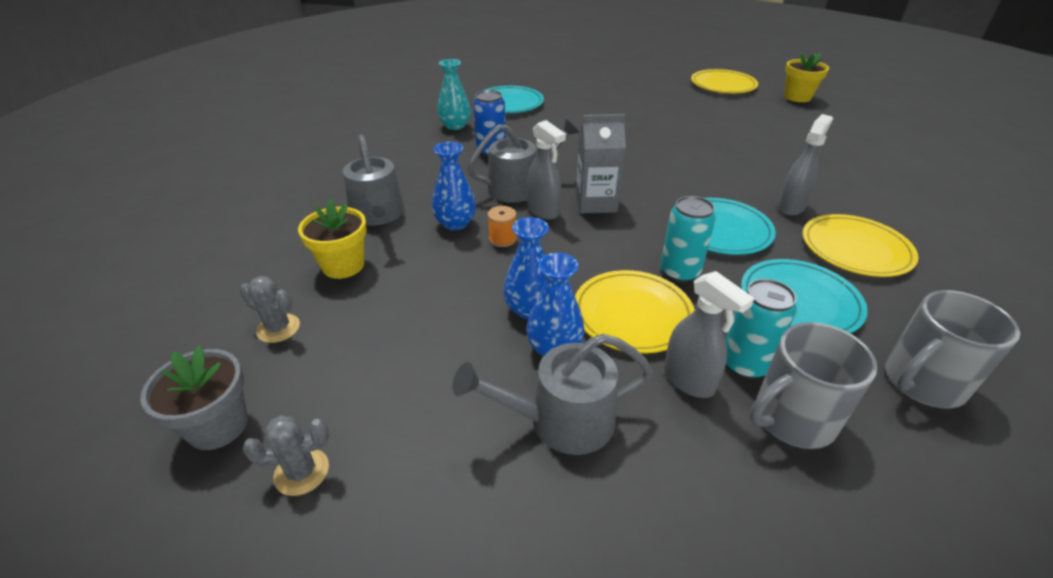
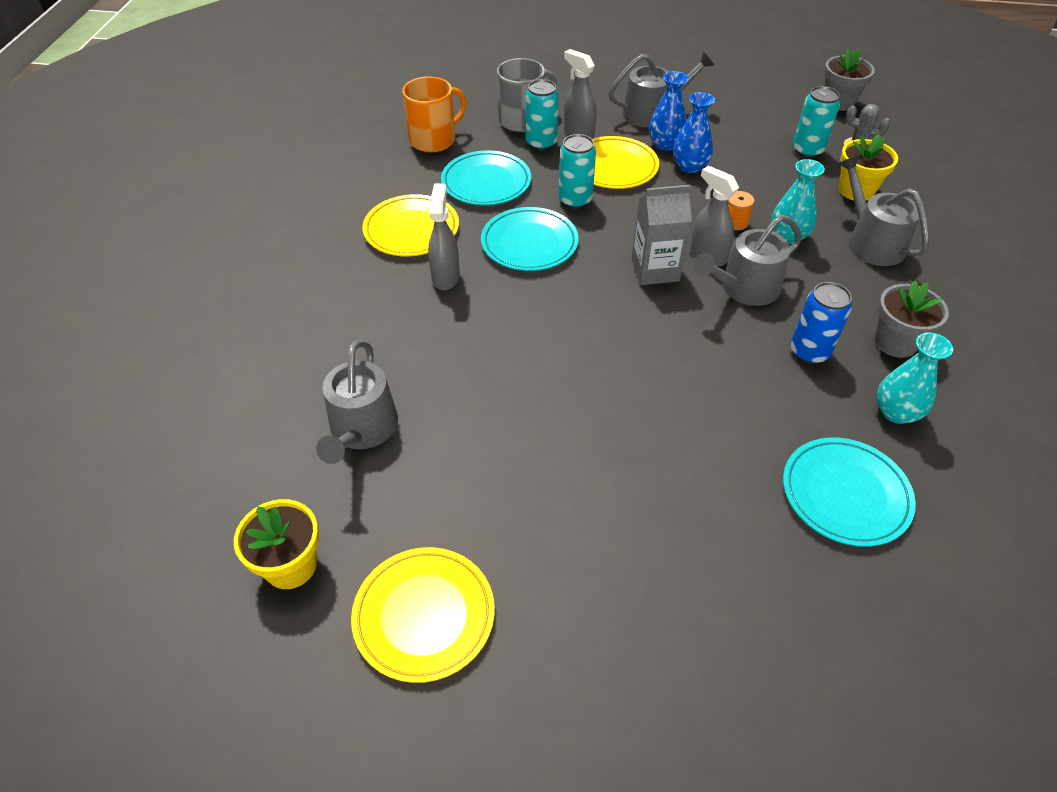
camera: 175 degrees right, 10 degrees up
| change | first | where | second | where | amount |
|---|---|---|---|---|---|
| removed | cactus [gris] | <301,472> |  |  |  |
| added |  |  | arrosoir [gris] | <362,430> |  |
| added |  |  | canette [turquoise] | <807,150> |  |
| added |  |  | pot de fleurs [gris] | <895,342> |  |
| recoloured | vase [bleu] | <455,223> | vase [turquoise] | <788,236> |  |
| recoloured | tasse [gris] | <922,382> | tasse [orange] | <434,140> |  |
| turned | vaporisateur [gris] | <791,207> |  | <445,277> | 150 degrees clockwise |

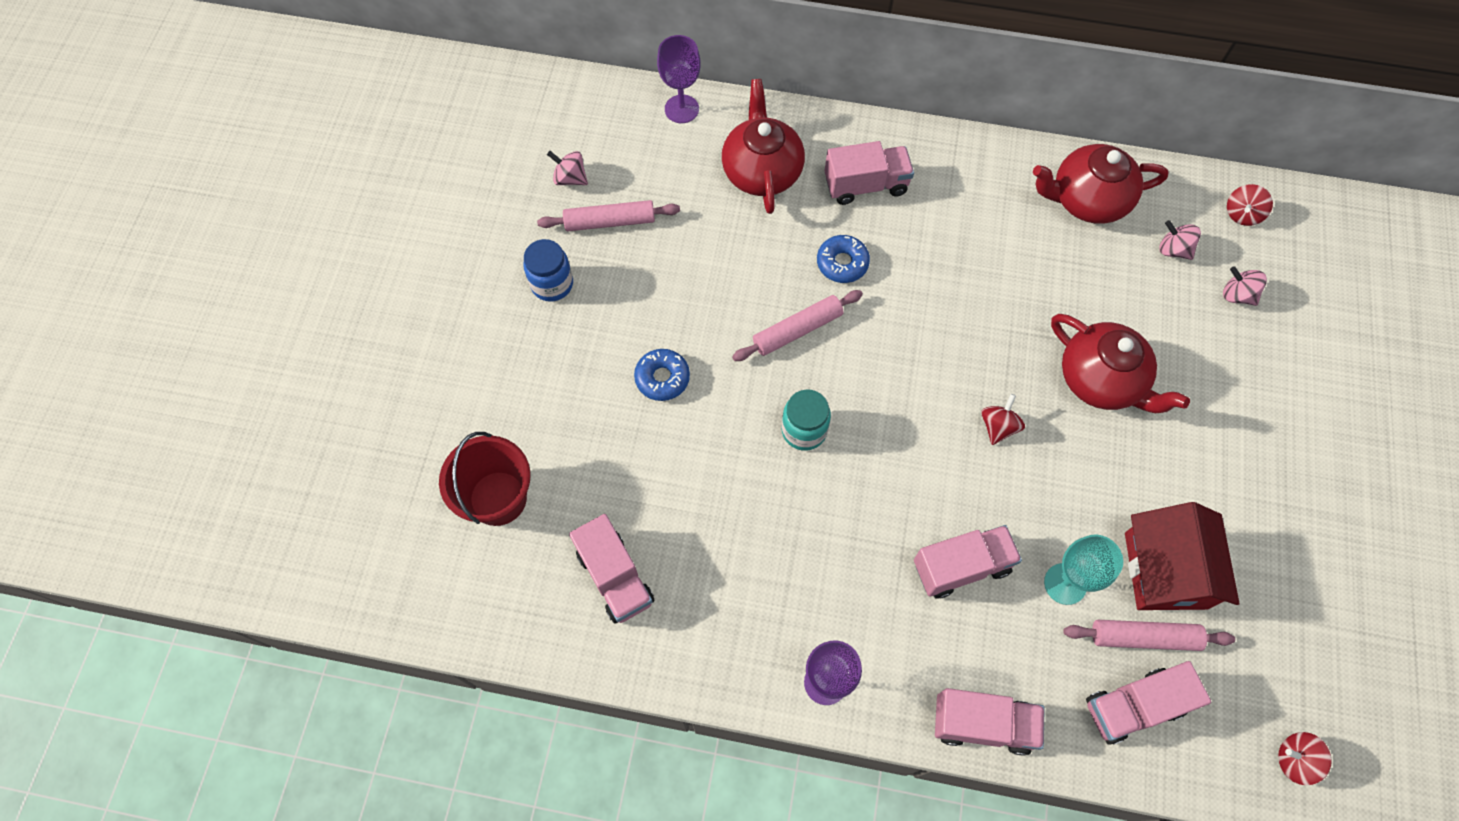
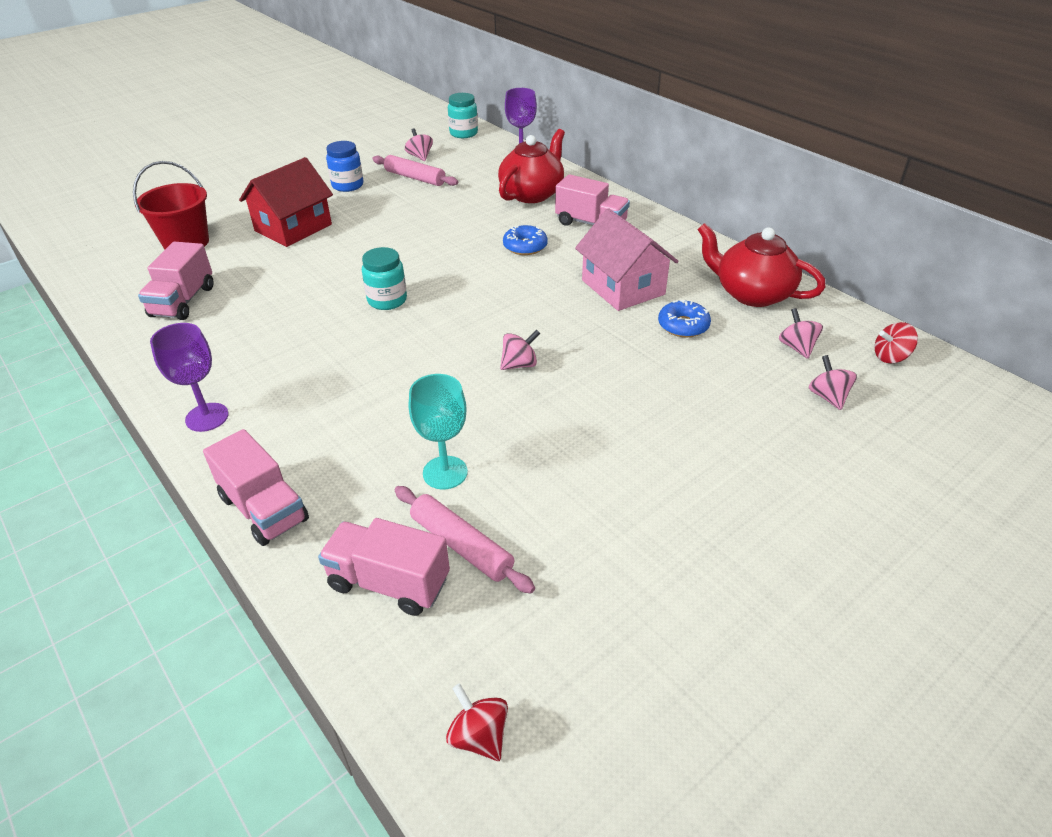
camera: 40 degrees right, 25 degrees down
| change | first | where | second | where | amount |
|---|---|---|---|---|---|
| removed | rouleau à pâtisserie [rose] | <797,330> |  |  |  |
| removed | camion [rose] | <961,566> |  |  |  |
| removed | théière [rouge] | <1101,380> |  |  |  |
| added |  |  | bocal [turquoise] | <463,133> |  |
| added |  |  | maison [rose] | <623,287> |  |
| moved | beignet [bleu] | <662,378> |  | <683,325> |  |
| moved | maison [rouge] | <1165,570> |  | <293,228> |  |
| recoloured | toupie [rouge] | <998,426> | toupie [rose] | <519,364> |  |

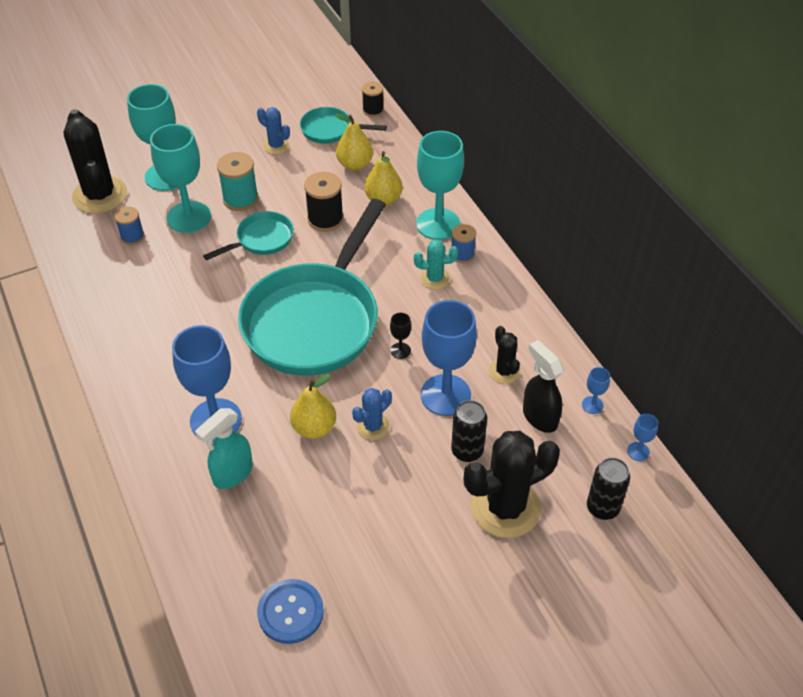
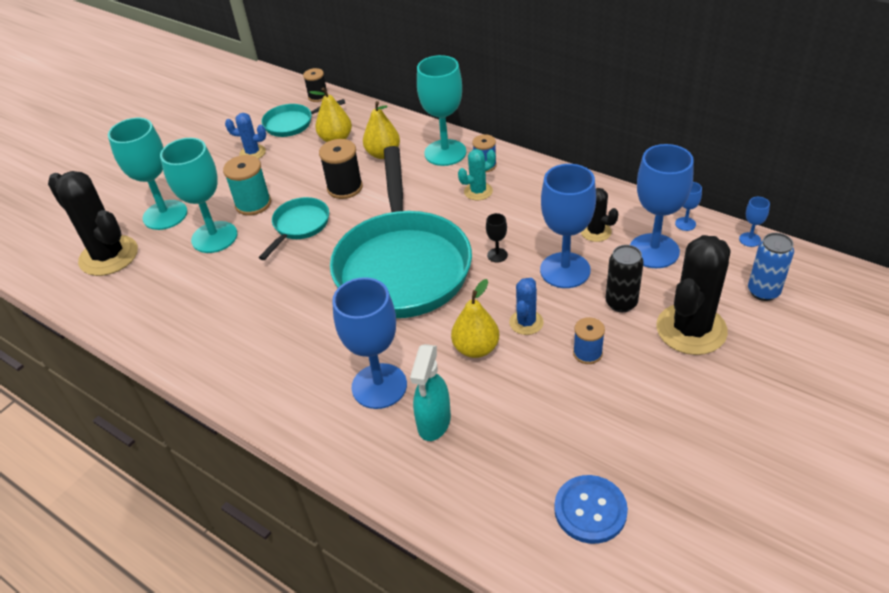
camera: 25 degrees left, 5 degrees down
| change | first | where | second | where | amount |
|---|---|---|---|---|---|
| moved | bobine [bleu] | <132,237> |  | <587,353> |  |
| replaced | vaporisateur [noir] | <539,417> | verre à pied [bleu] | <654,251> |  |
| recoloured | canette [noir] | <602,508> | canette [bleu] | <763,291> |  |

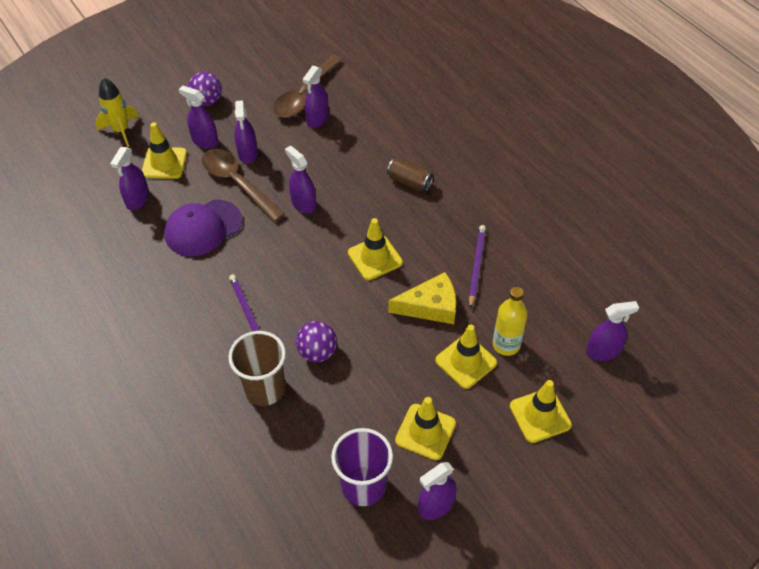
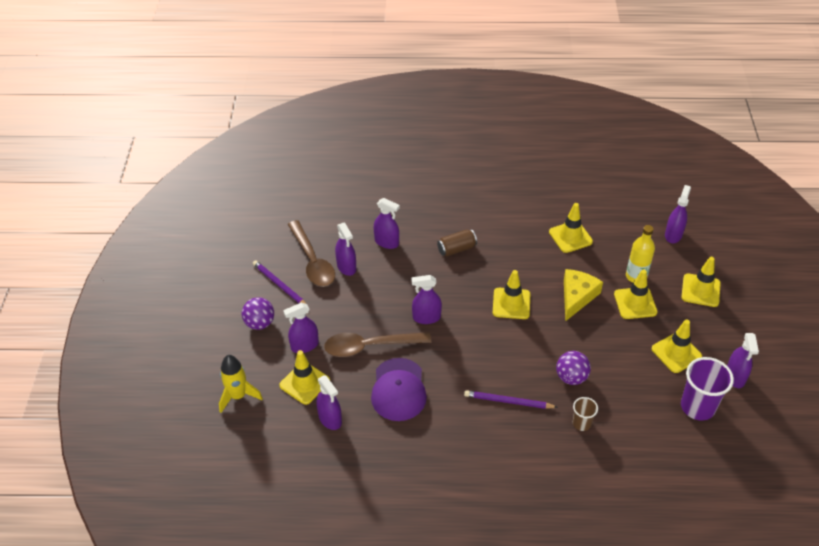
camera: 55 degrees left, 5 degrees down
| change | first | where | second | where | amount |
|---|---|---|---|---|---|
| added |  |  | cône de chantier [jaune] | <570,237> |  |
| moved | vaporisateur [violet] | <248,153> |  | <386,242> |  |
| moved | crayon [violet] | <476,266> |  | <279,285> |  |
| resized | gobelet [marron] | <264,388> |  | <581,423> | x0.54 |

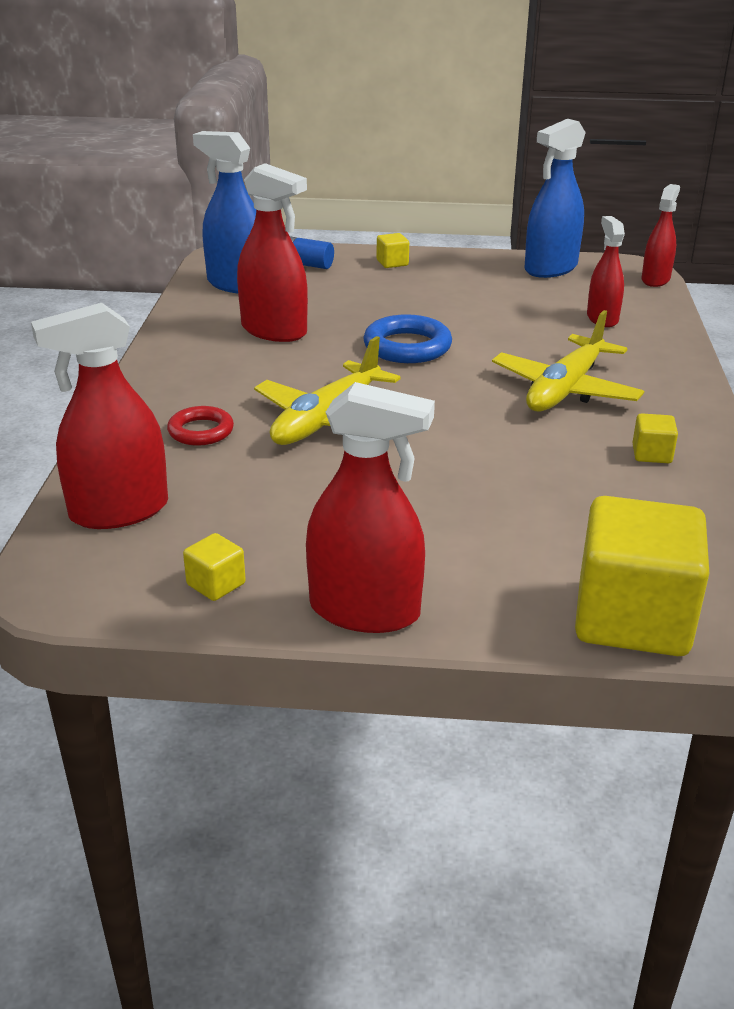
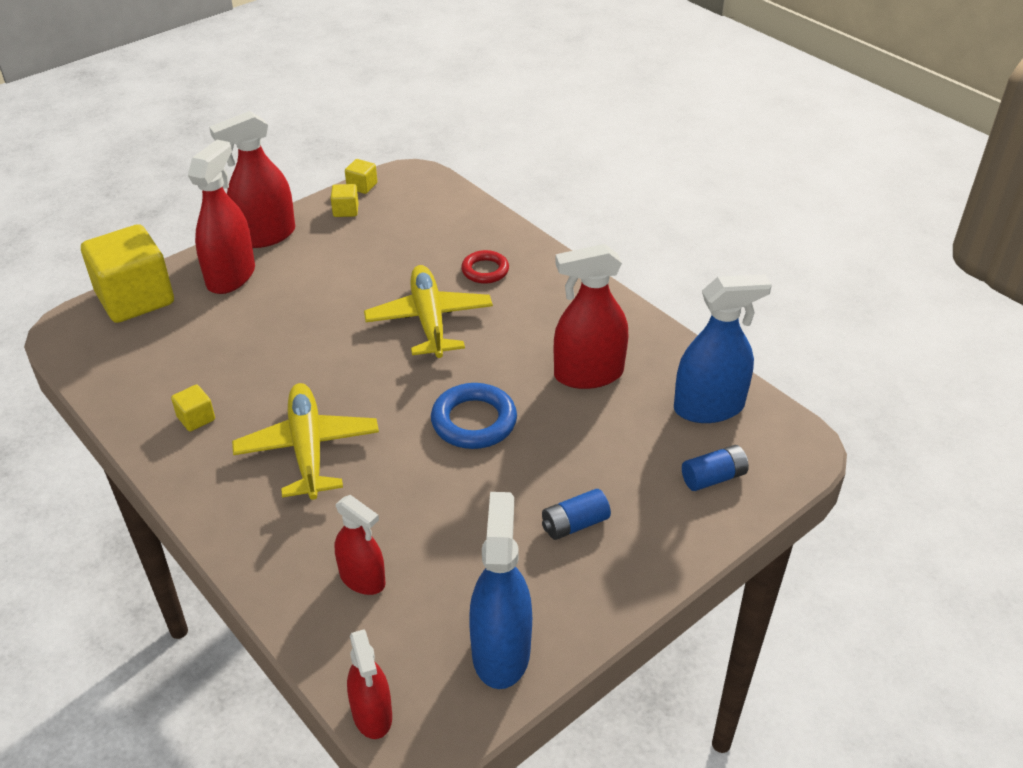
camera: 135 degrees right, 10 degrees up
| change | first | where | second | where | amount |
|---|---|---|---|---|---|
| added |  |  | pile [bleu] | <574,524> |  |
| moved | vaporisateur [rouge] | <119,511> |  | <231,276> |  |
| moved | cube [jaune] | <392,263> |  | <362,186> |  |

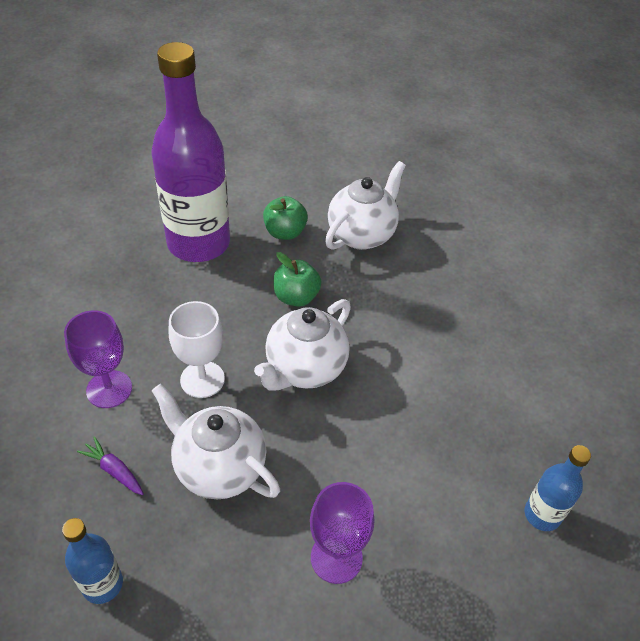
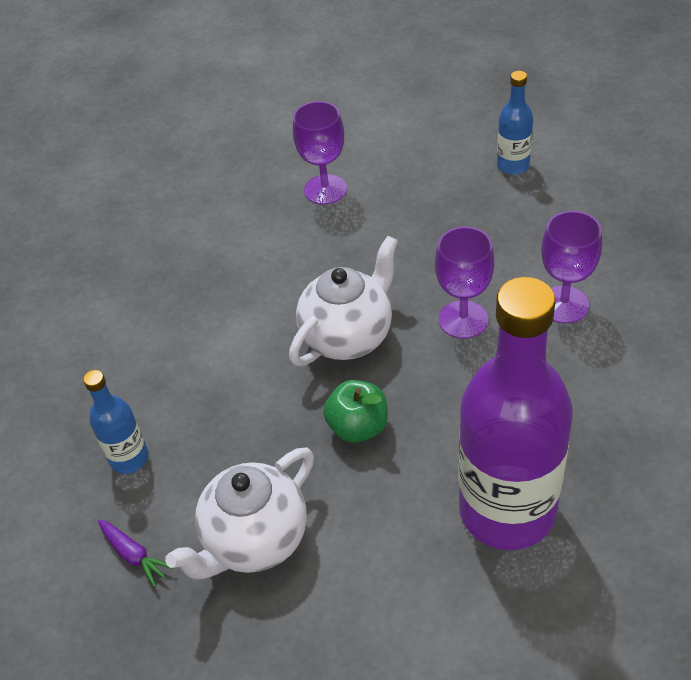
camera: 170 degrees left, 0 degrees up
| change | first | where | second | where | amount |
|---|---|---|---|---|---|
| removed | théière [blanc] | <219,468> |  |  |  |
| removed | pomme [vert] | <285,232> |  |  |  |
| moved | carotte [violet] | <114,470> |  | <134,555> |  |
| moved | bouteille [bleu] | <542,515> |  | <129,458> |  |
| recoloured | verre à pied [blanc] | <202,379> | verre à pied [violet] | <463,319> |  |

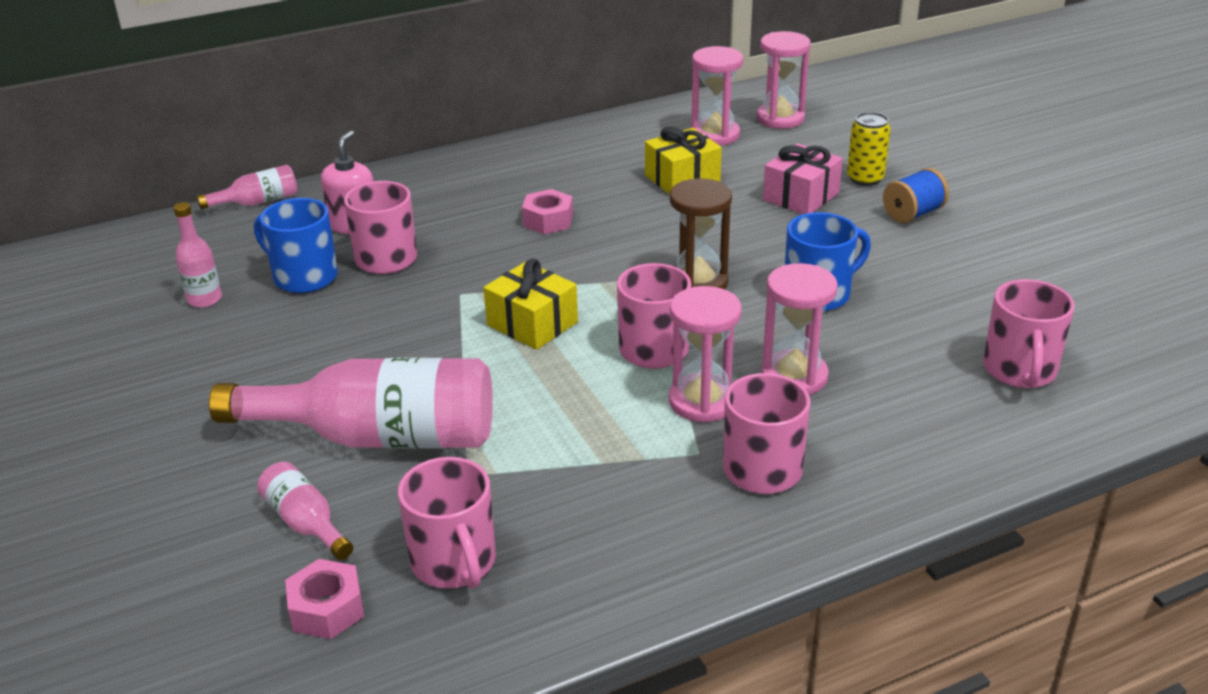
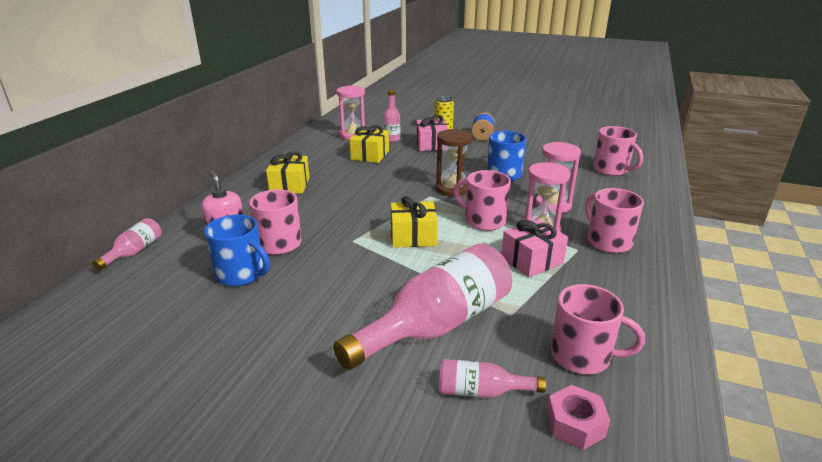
camera: 45 degrees left, 5 degrees down
| change | first | where | second | where | amount |
|---|---|---|---|---|---|
| removed | écrou [rose] | <548,220> |  |  |  |
| removed | sablier [rose] | <780,118> |  |  |  |
| added |  |  | cadeau [jaune] | <290,185> |  |
| added |  |  | cadeau [rose] | <532,260> |  |
| moved | bouteille [rose] | <204,299> |  | <392,139> |  |
| turned | tasse [bleu] | <304,277> |  | <241,274> | 135 degrees counterclockwise |

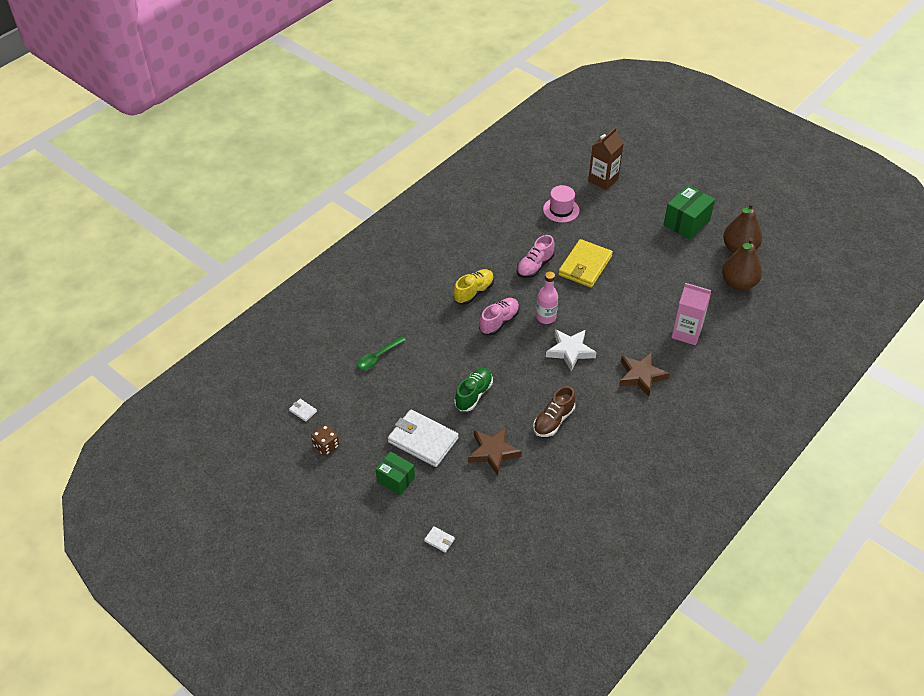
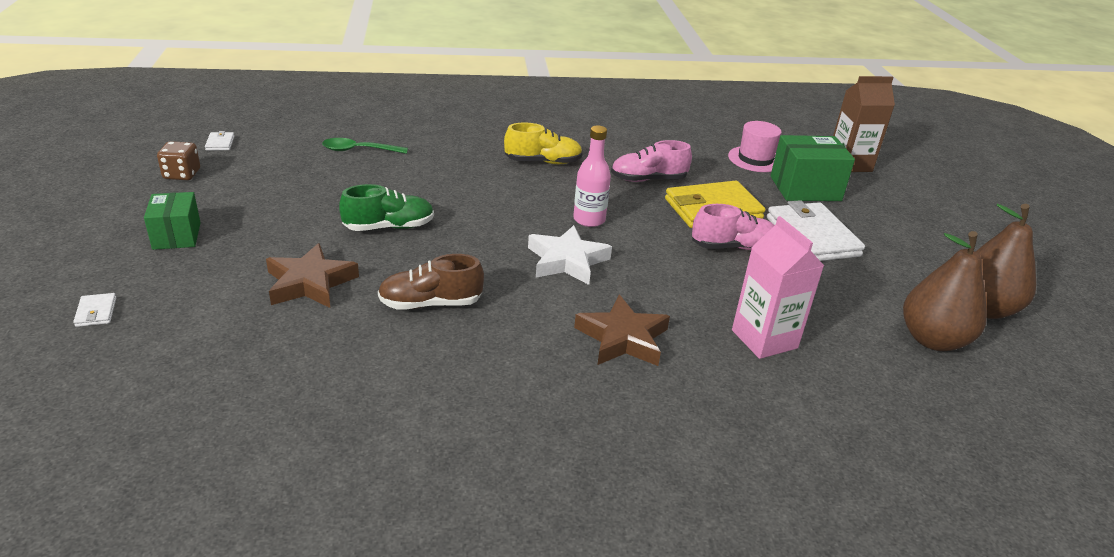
camera: 40 degrees right, 15 degrees down
| change | first | where | second | where | amount |
|---|---|---|---|---|---|
| moved | portefeuille [blanc] | <423,440> |  | <812,236> |  |
| moved | chaussure [rose] | <499,322> |  | <733,247> |  |
| moved | boîte [vert] | <686,223> |  | <805,188> |  |

